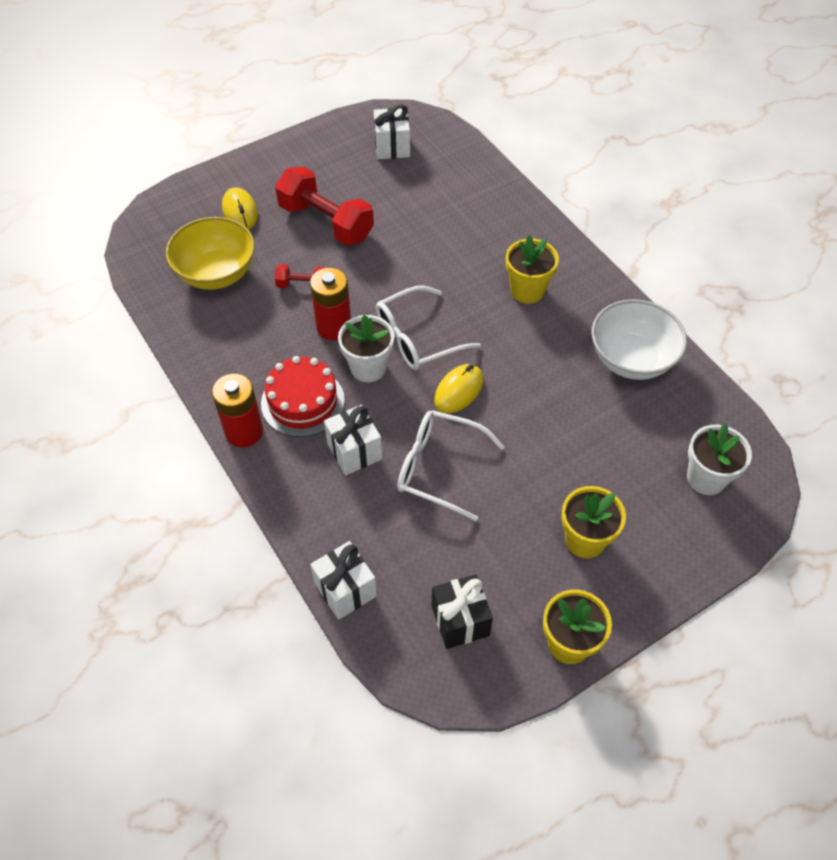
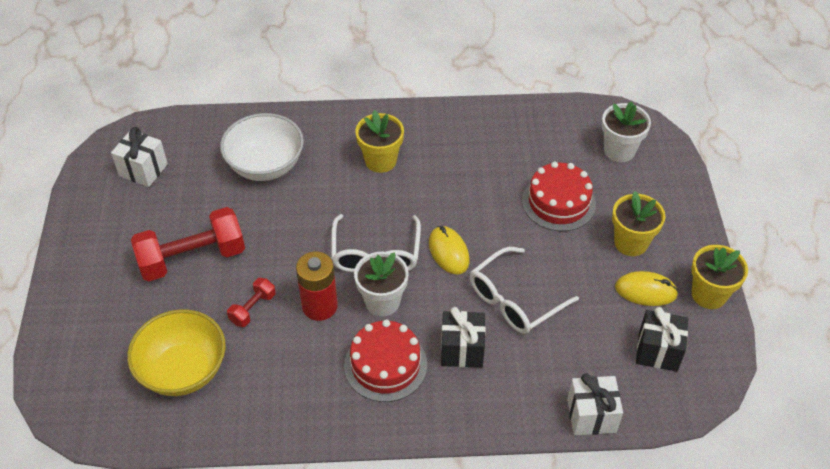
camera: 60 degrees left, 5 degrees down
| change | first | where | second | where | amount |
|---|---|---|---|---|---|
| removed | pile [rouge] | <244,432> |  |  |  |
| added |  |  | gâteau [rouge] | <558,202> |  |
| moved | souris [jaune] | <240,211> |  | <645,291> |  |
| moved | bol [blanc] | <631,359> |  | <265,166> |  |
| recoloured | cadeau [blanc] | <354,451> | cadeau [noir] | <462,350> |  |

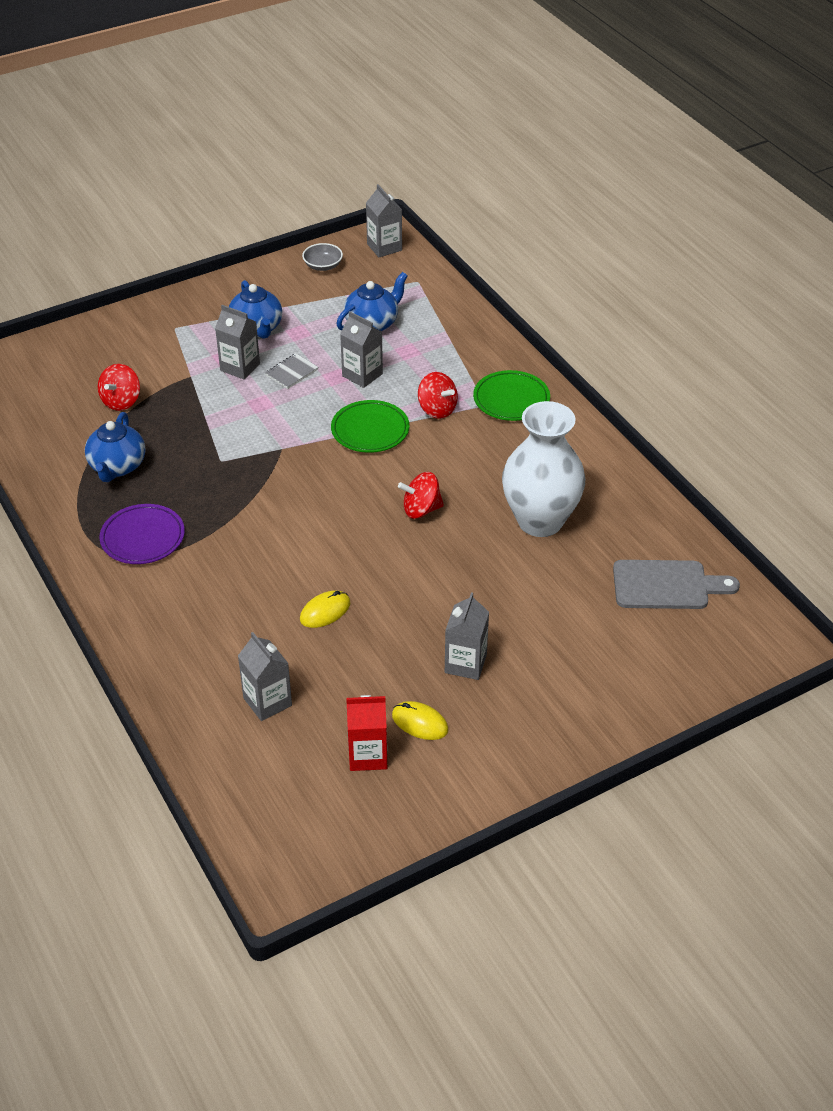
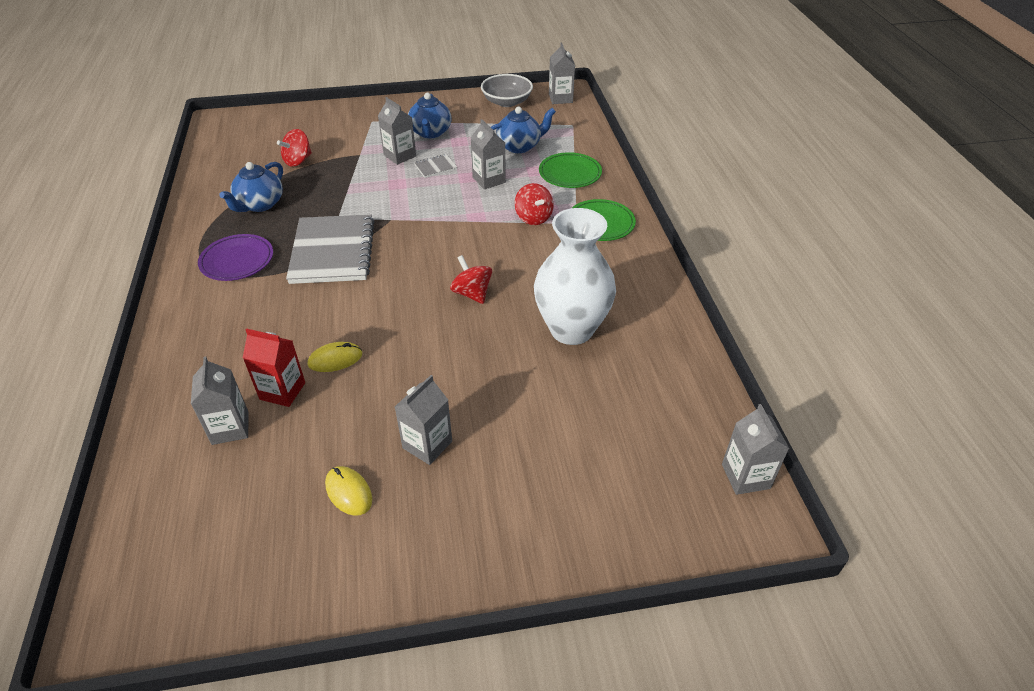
camera: 20 degrees right, 0 degrees up
| change | first | where | second | where | amount |
|---|---|---|---|---|---|
| removed | planche à découper [gris] | <666,585> |  |  |  |
| added |  |  | carnet [gris] | <332,251> |  |
| added |  |  | brique de lait [gris] | <745,476> |  |
| moved | assiette [vert] | <370,430> |  | <570,173> |  |
| moved | brique de lait [rouge] | <368,755> |  | <282,391> |  |
| turned | toupie [rouge] | <421,509> |  | <472,293> | 45 degrees clockwise |
| resized | bol [gris] | <323,266> |  | <507,102> | x1.61 |

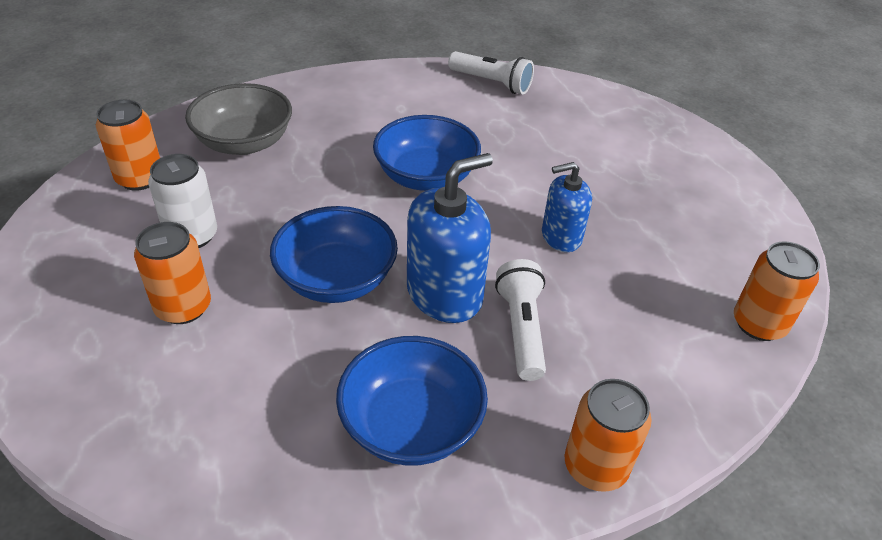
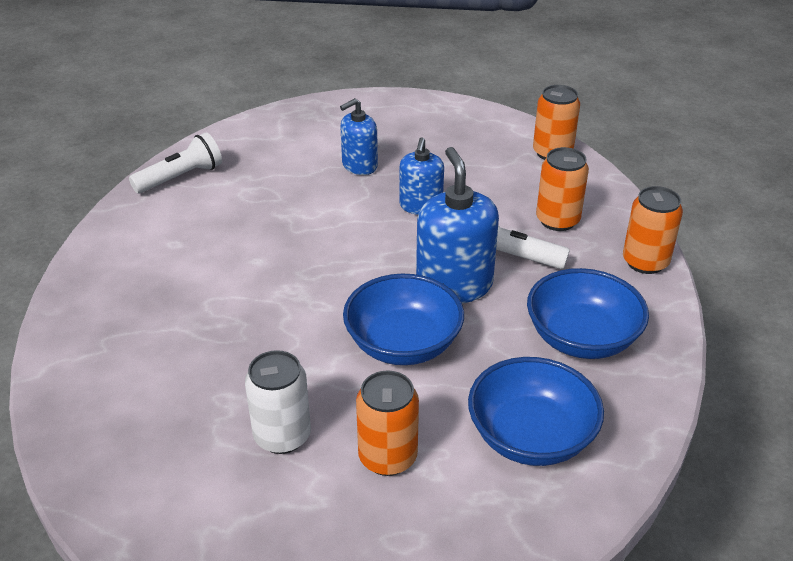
camera: 65 degrees left, 5 degrees down
| change | first | where | second | where | amount |
|---|---|---|---|---|---|
| removed | bol [gris] | <244,142> |  |  |  |
| added |  |  | distributeur de savon [bleu] | <359,165> |  |
| moved | canette [orange] | <140,178> |  | <557,220> |  |
| moved | bol [bleu] | <426,176> |  | <531,436> |  |

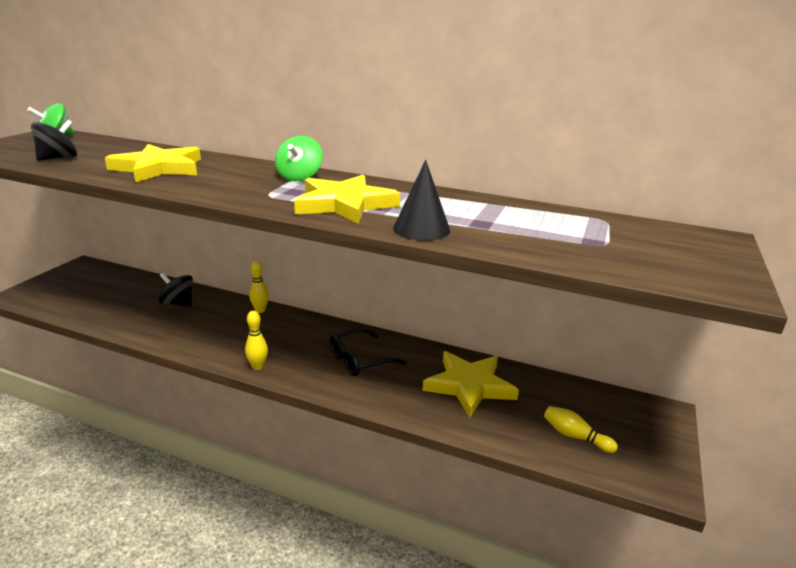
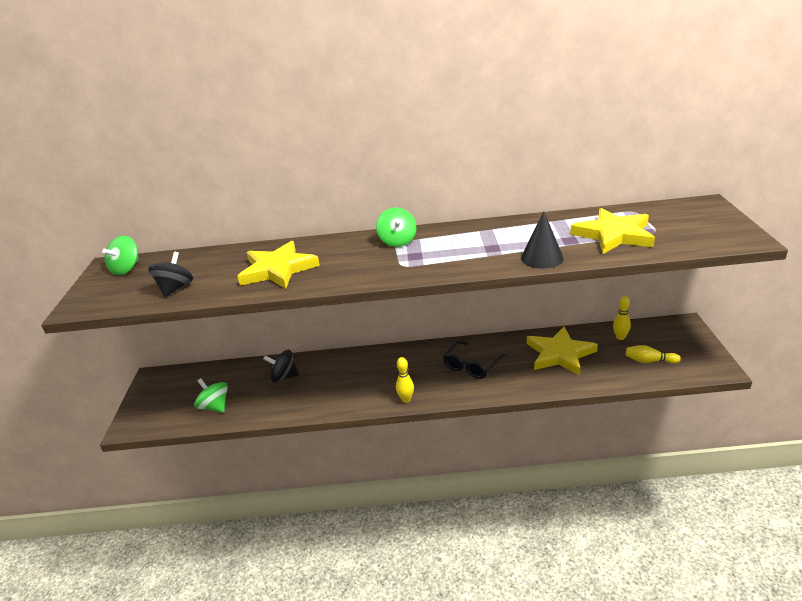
camera: 20 degrees left, 5 degrees up
| change | first | where | second | where | amount |
|---|---|---|---|---|---|
| added |  |  | toupie [vert] | <215,406> |  |
| moved | quille [jaune] | <260,310> |  | <620,337> |  |
| moved | étoile [jaune] | <344,204> |  | <614,235> |  |

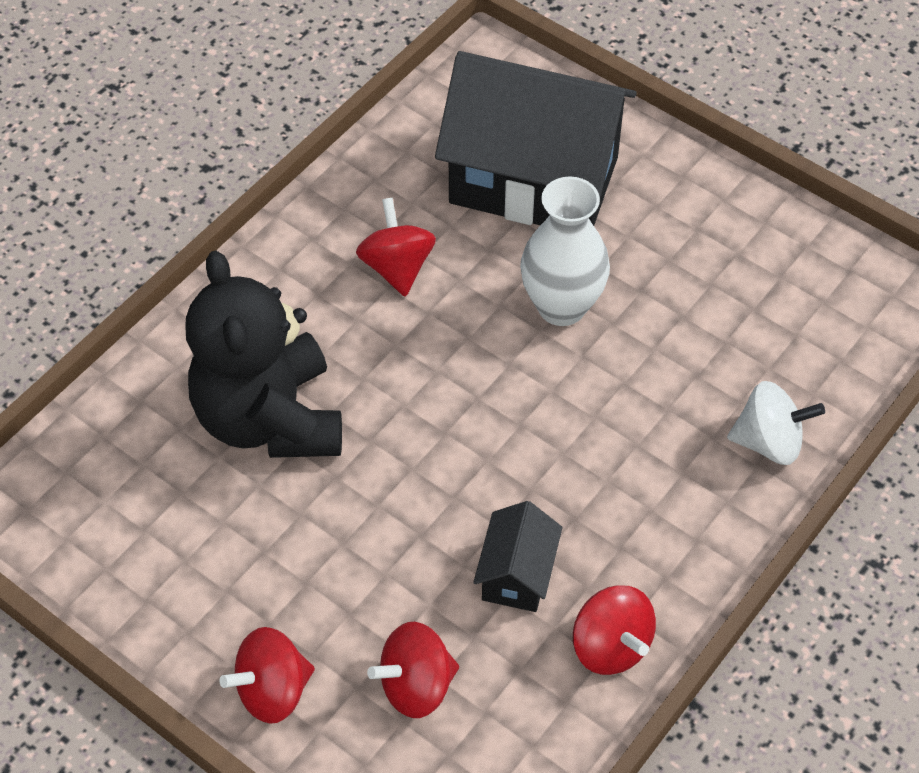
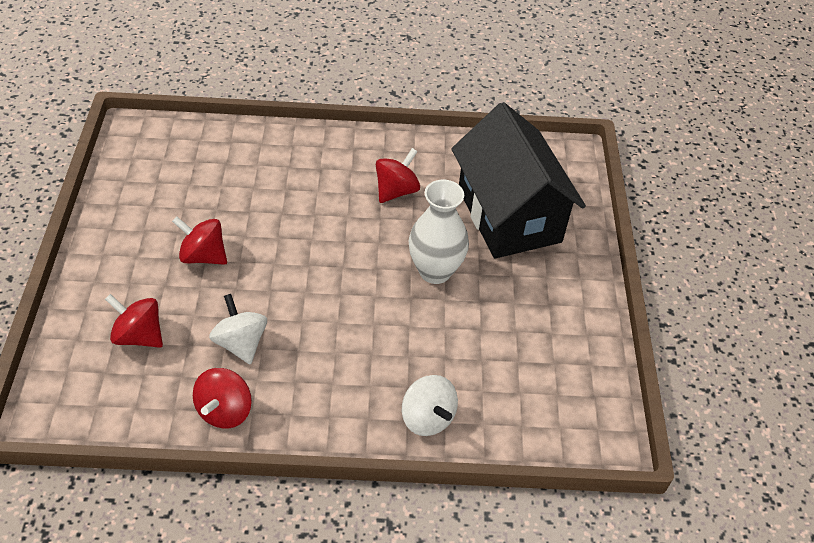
camera: 50 degrees right, 5 degrees down
| change | first | where | second | where | amount |
|---|---|---|---|---|---|
| removed | ours en peluche [noir] | <270,419> |  |  |  |
| moved | toupie [rouge] | <272,691> |  | <203,256> |  |
| replaced | maison [noir] | <517,574> | toupie [blanc] | <241,343> |  |

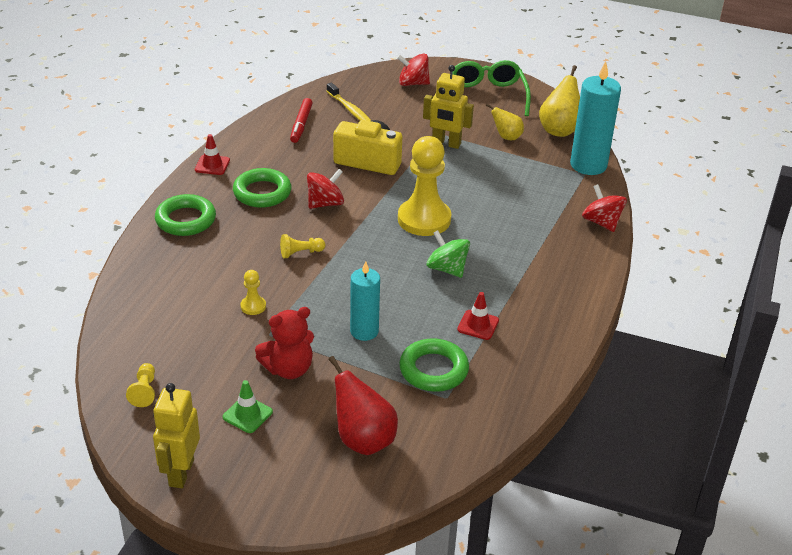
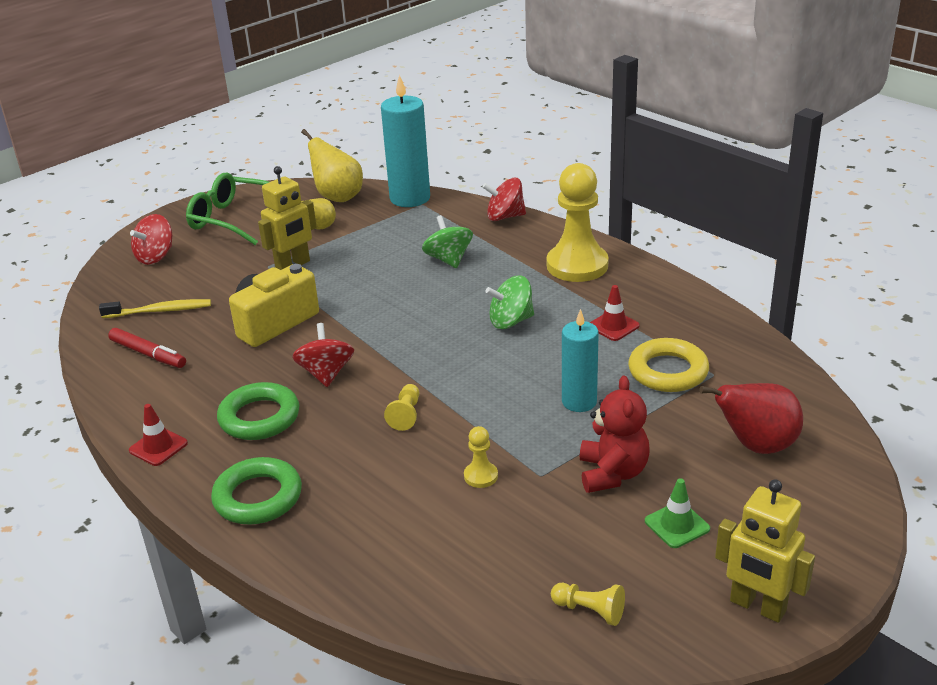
camera: 60 degrees left, 5 degrees down
| change | first | where | second | where | amount |
|---|---|---|---|---|---|
| added |  |  | toupie [vert] | <448,259> |  |
| moved | pion [jaune] | <424,219> |  | <577,265> |  |
| recoloured | anneau [vert] | <433,370> | anneau [jaune] | <668,371> |  |

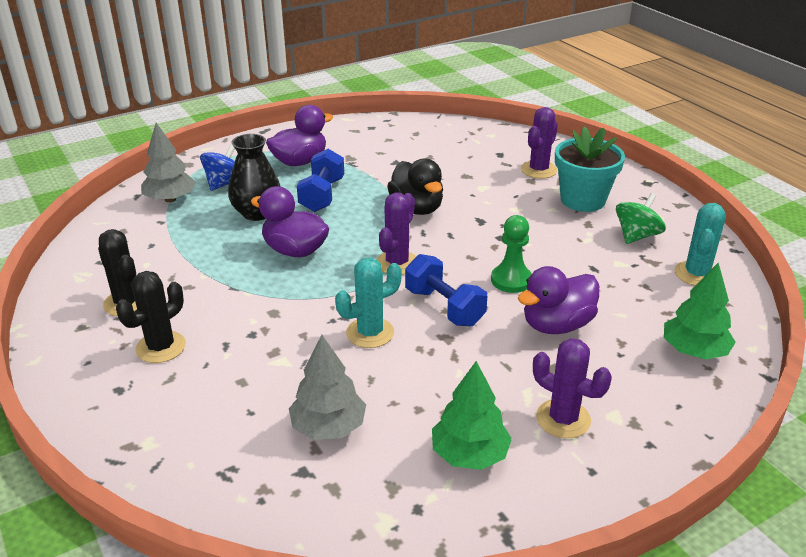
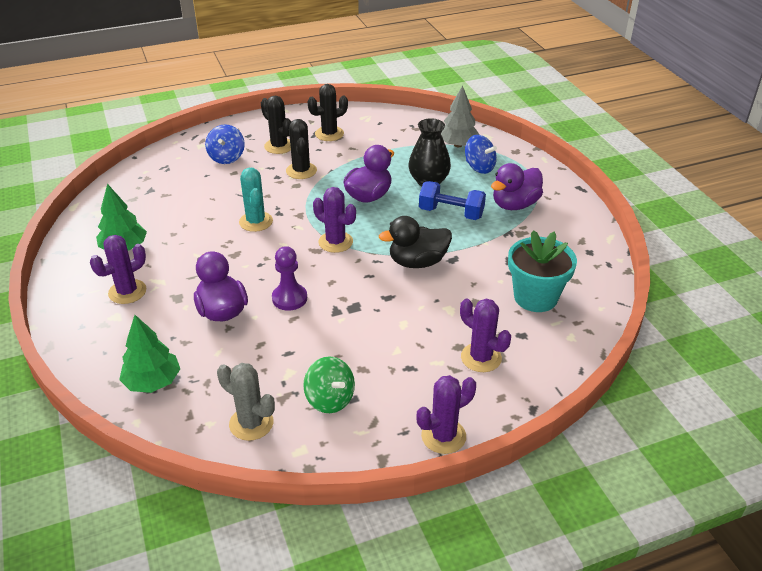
camera: 100 degrees right, 5 degrees up
| change | first | where | second | where | amount |
|---|---|---|---|---|---|
| removed | arbre [gris] | <328,427> |  |  |  |
| removed | haltère [bleu] | <444,307> |  |  |  |
| added |  |  | toupie [bleu] | <226,157> |  |
| added |  |  | cactus [noir] | <301,171> |  |
| added |  |  | cactus [violet] | <443,436> |  |
| moved | pot de fleurs [turquoise] | <582,200> |  | <535,297> |  |
| recoloured | pion [vert] | <511,280> | pion [violet] | <289,298> |  |
| recoloured | cactus [turquoise] | <696,274> | cactus [gris] | <251,423> |  |
| turned | canard [violet] | <300,161> |  | <515,205> | 75 degrees clockwise |

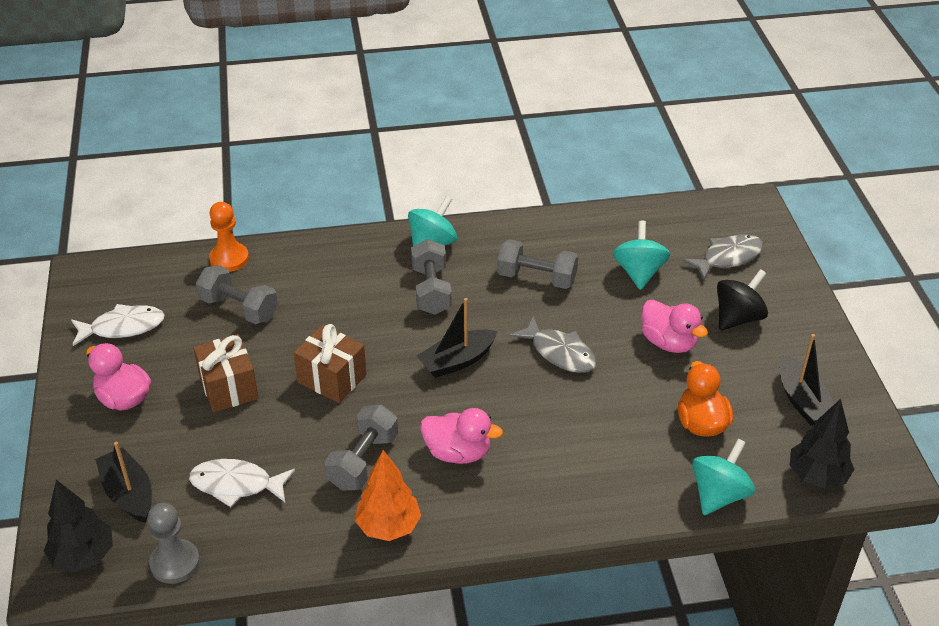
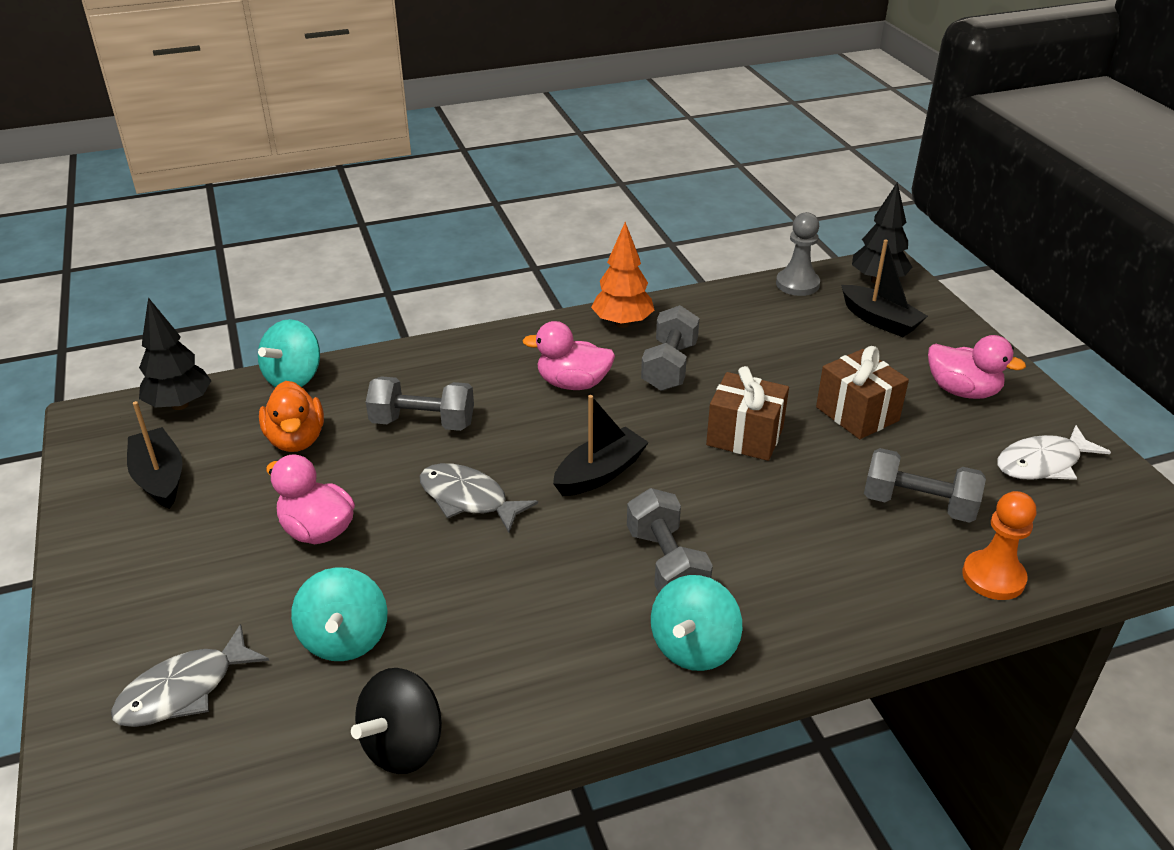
camera: 170 degrees right, 5 degrees down
| change | first | where | second | where | amount |
|---|---|---|---|---|---|
| removed | poisson [blanc] | <236,485> |  |  |  |
| moved | haltère [gris] | <536,278> |  | <423,423> |  |
| moved | toupie [noir] | <738,318> |  | <403,745> |  |

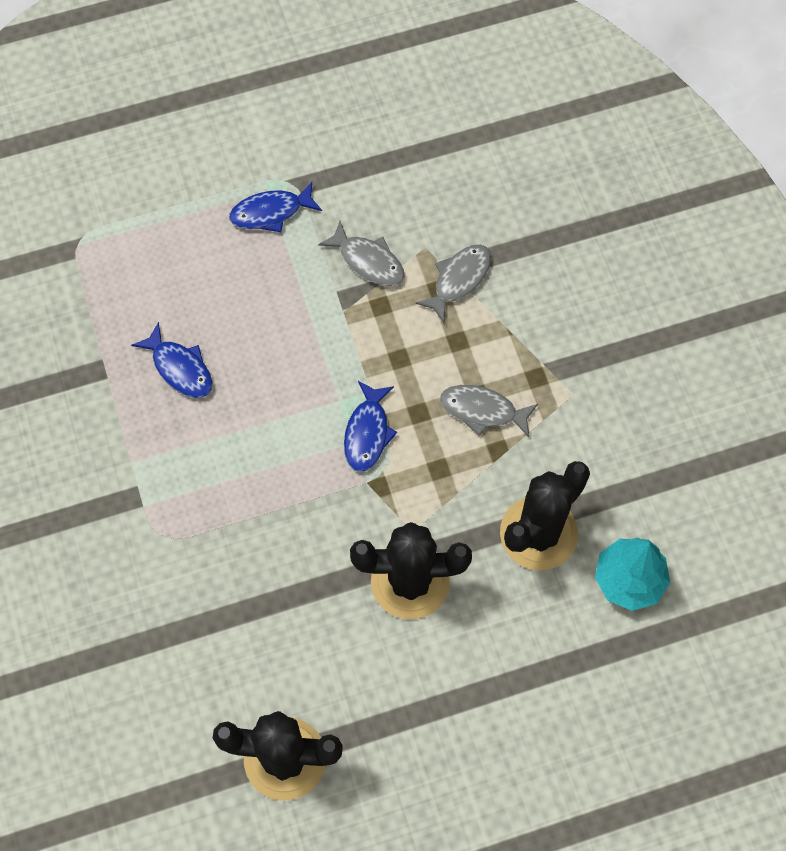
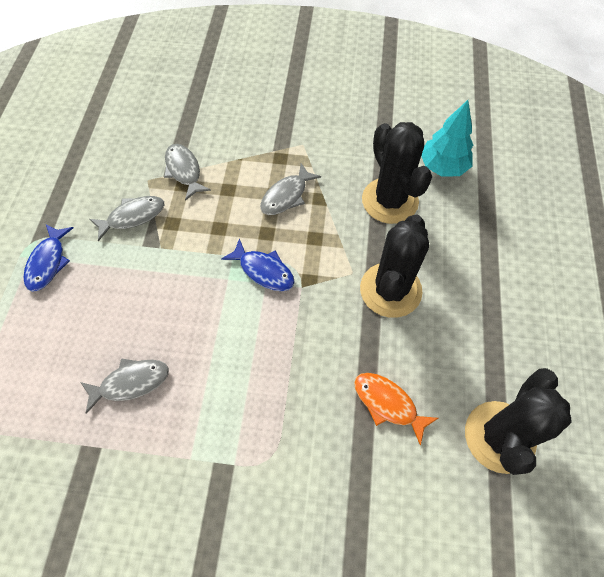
camera: 65 degrees left, 5 degrees down
| change | first | where | second | where | amount |
|---|---|---|---|---|---|
| added |  |  | poisson [orange] | <388,404> |  |
| recoloured | poisson [bleu] | <180,368> | poisson [gris] | <131,383> |  |

